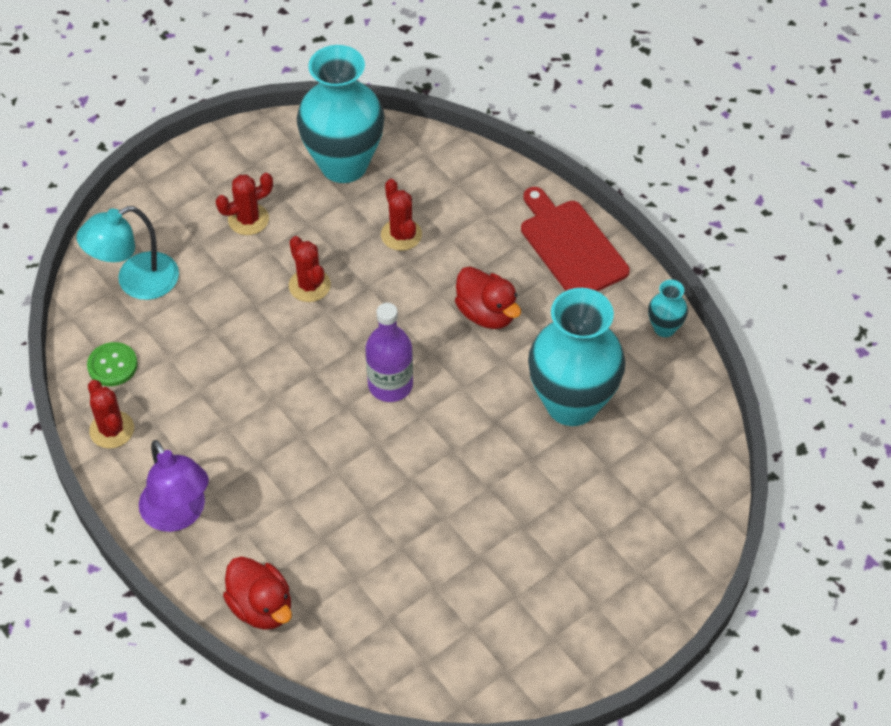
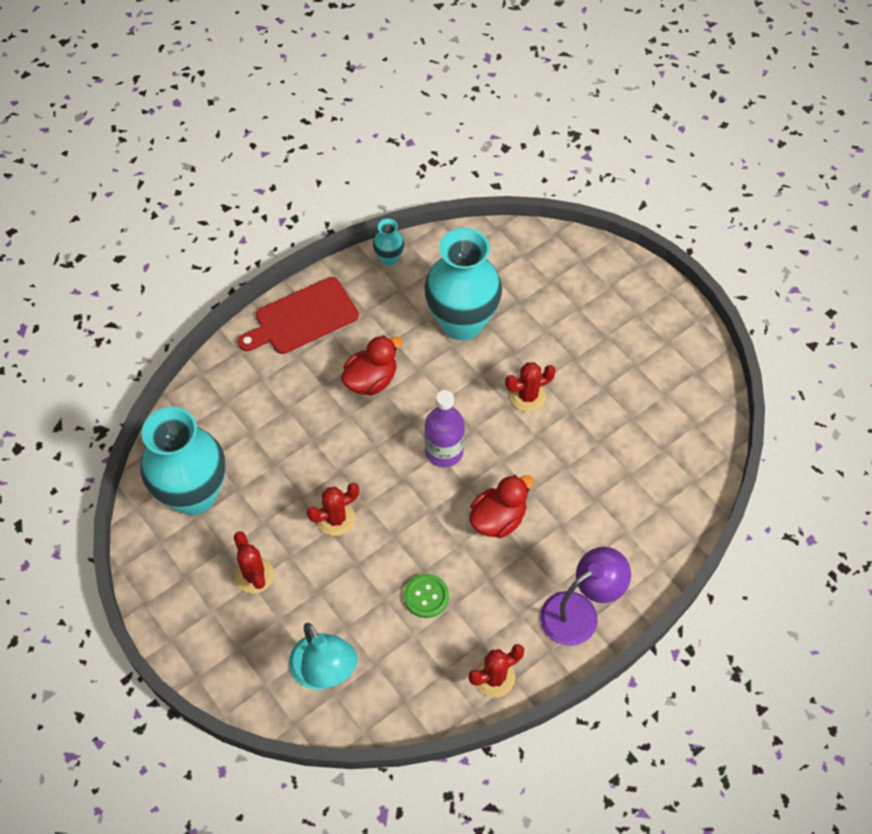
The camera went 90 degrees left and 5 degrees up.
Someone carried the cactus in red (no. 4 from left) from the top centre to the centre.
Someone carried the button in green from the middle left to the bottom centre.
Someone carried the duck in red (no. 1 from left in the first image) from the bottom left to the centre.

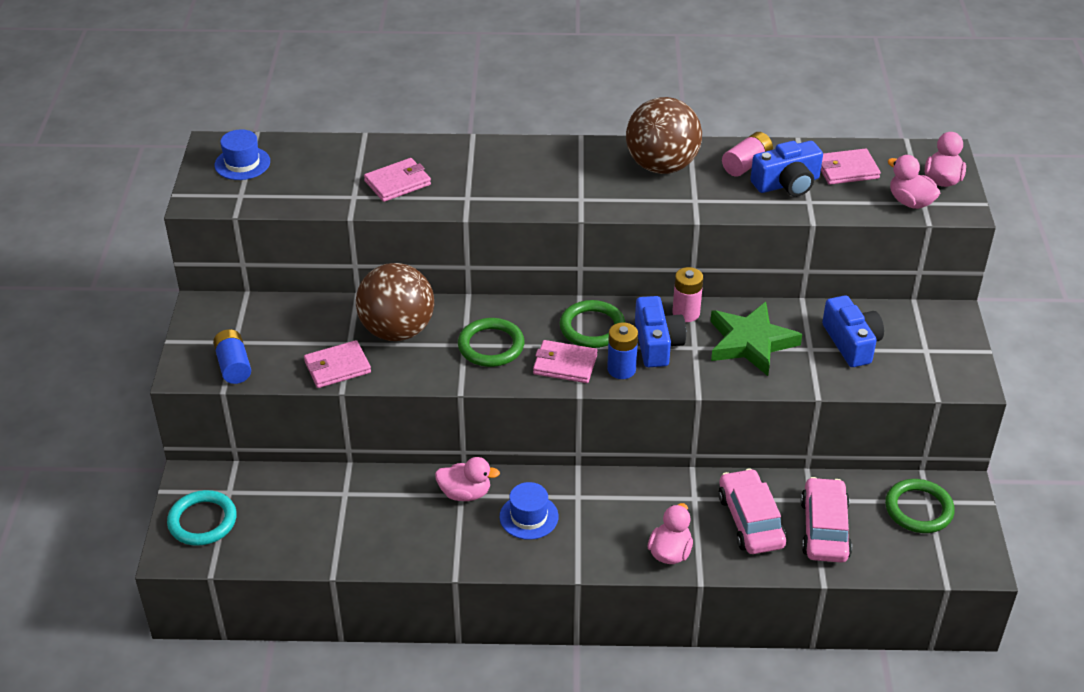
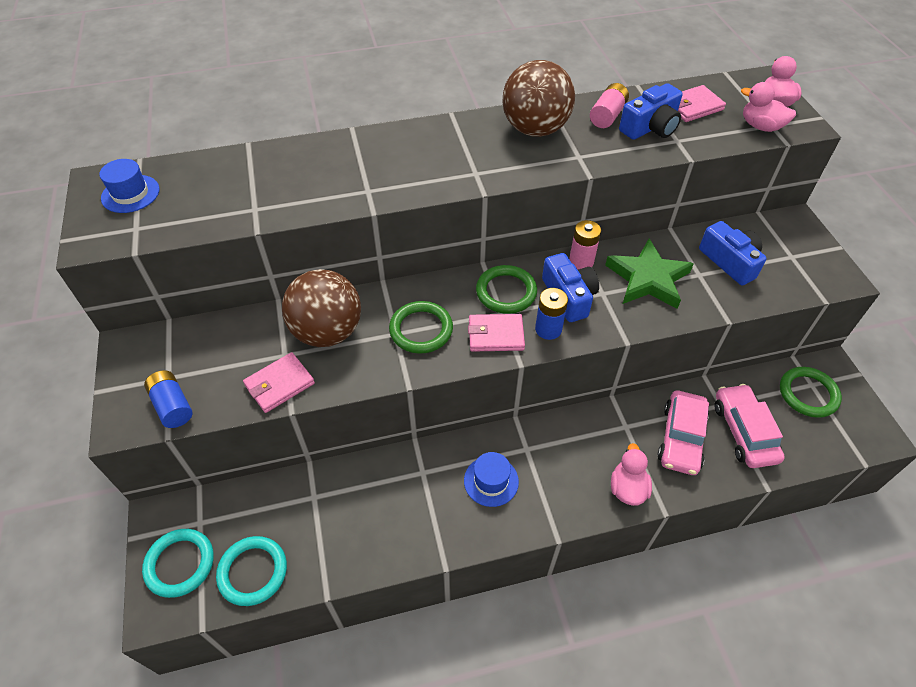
The camera went 15 degrees left and 10 degrees up.
Someone took away the wallet in pink (no. 2 from left) at the top centre.
Someone took away the duck in pink (no. 1 from left) at the bottom centre.
Someone rotated the car in pink (no. 1 from left) at the bottom right by 135 degrees counterclockwise.
Someone put down the ring in turquoise (no. 2 from left) at the bottom left.

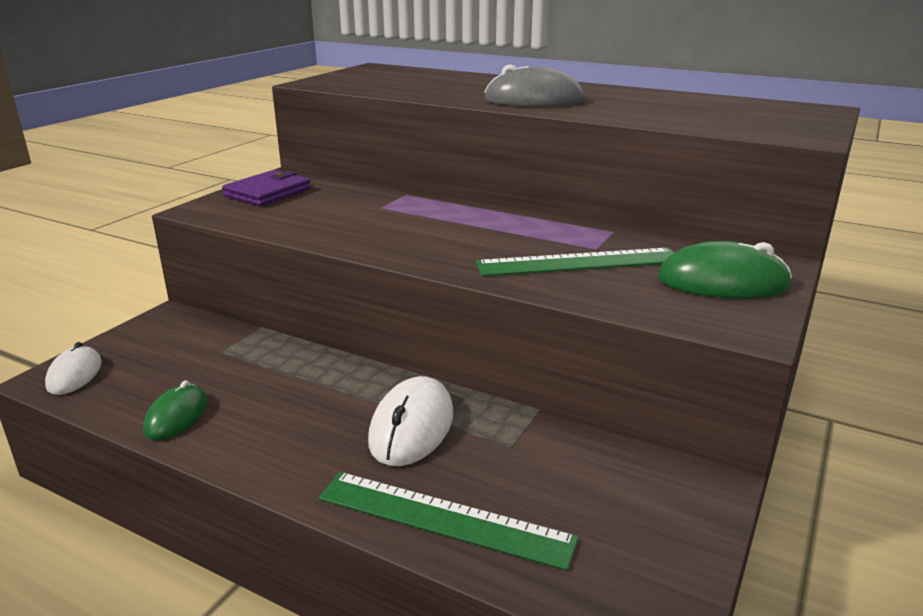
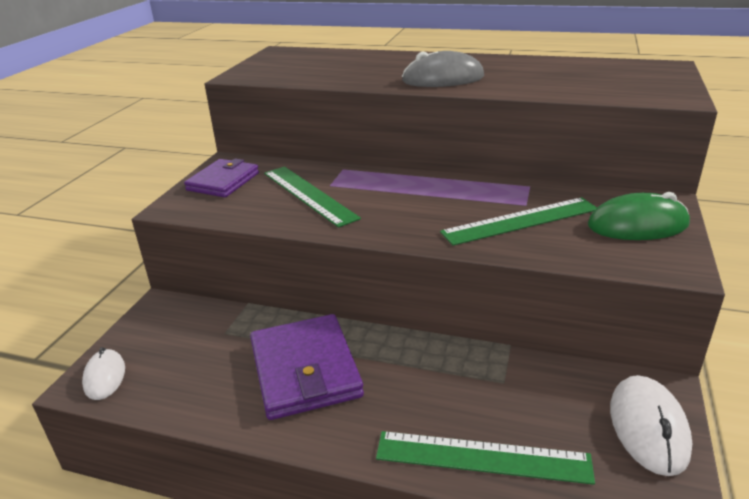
The camera went 10 degrees left and 5 degrees up.
Someone carried the mouse in white (no. 2 from left) from the bottom centre to the bottom right.
Someone took away the mouse in green (no. 1 from left) at the middle left.
Someone put down the ruler in green (no. 1 from left) at the centre.
Someone put down the wallet in purple (no. 2 from left) at the bottom centre.

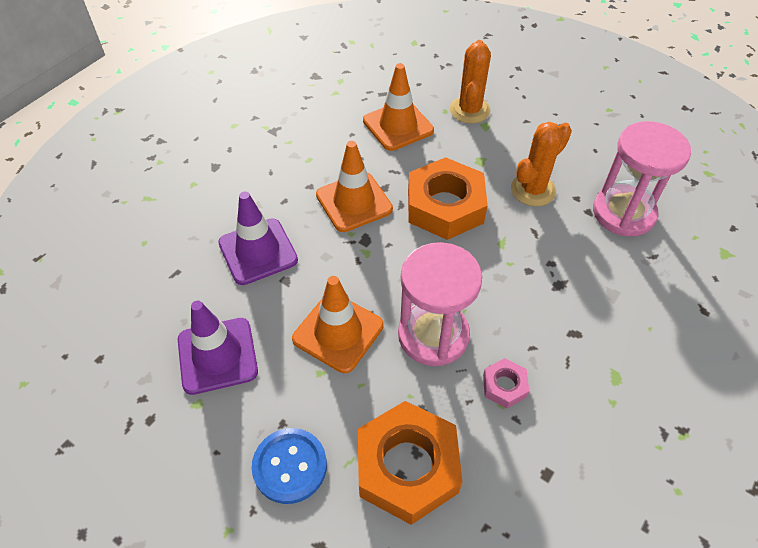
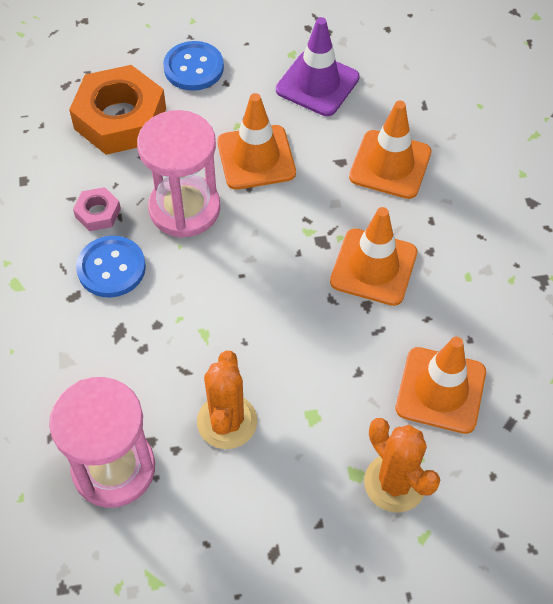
The camera went 135 degrees right and 5 degrees up.
Someone took away the nut in orange (no. 2 from left) at the centre.
Someone repainted the traffic cone in purple (no. 2 from left) at the centre, which became the traffic cone in orange (no. 3 from left) at the top right.
Someone put down the button in blue (no. 1 from left) at the middle left.

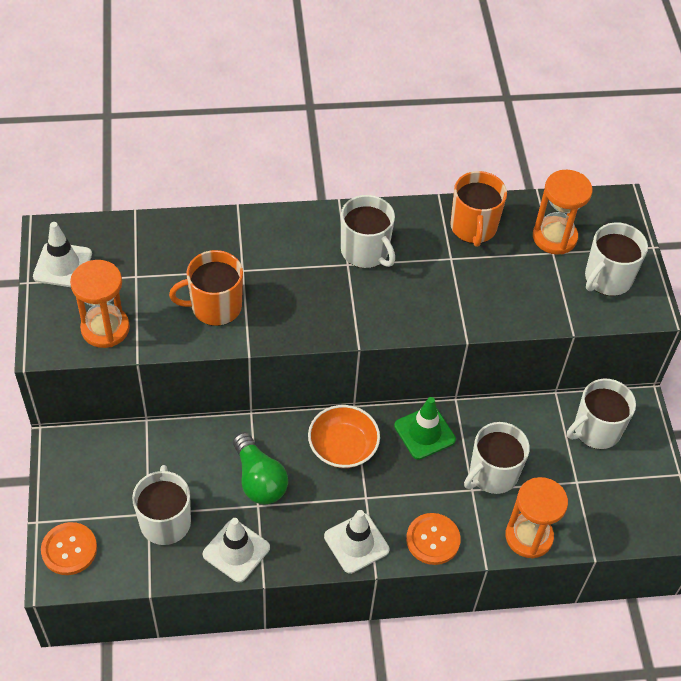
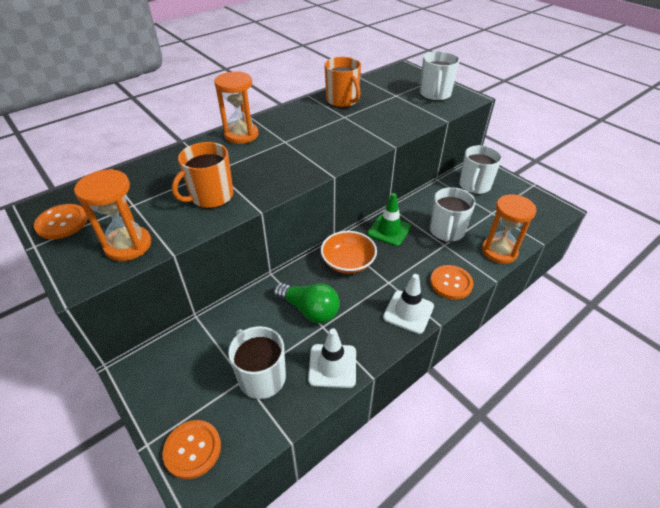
The camera went 30 degrees left and 10 degrees down.
Someone carried the hourglass in orange (no. 3 from left in the first image) from the top right to the top centre.
Someone took away the mug in white (no. 2 from left) at the centre.
Someone swapped the traffic cone in white (no. 1 from left) at the middle left for the button in orange (no. 1 from left) at the middle left.

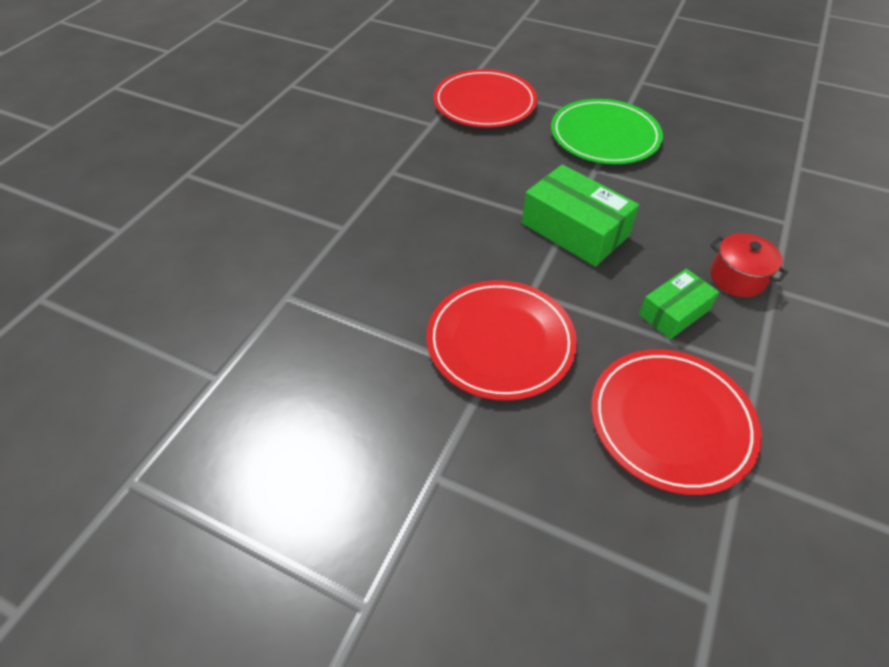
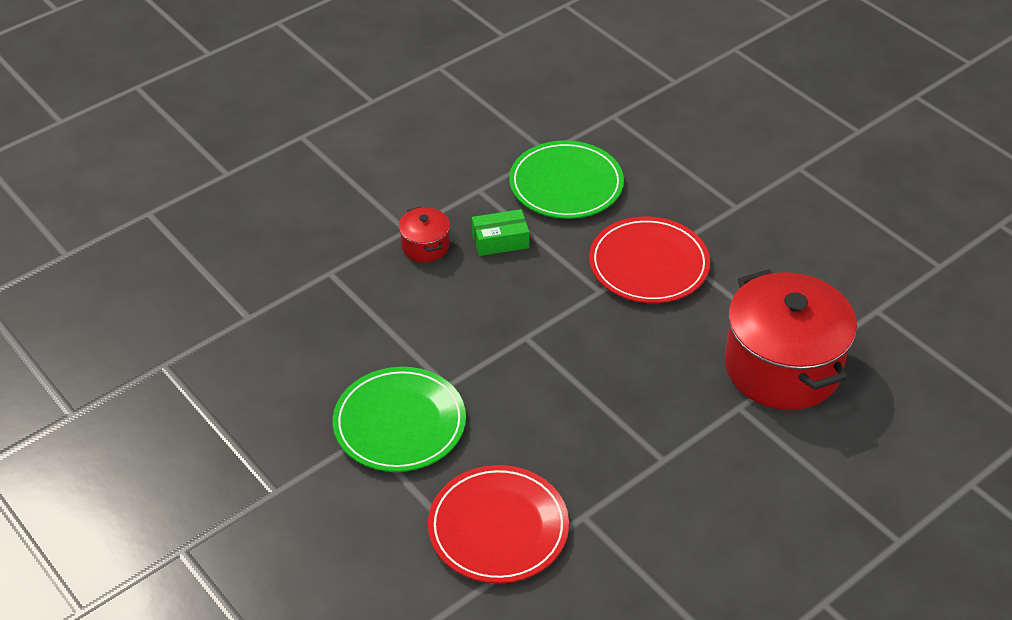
The camera went 155 degrees left and 5 degrees down.
Someone took away the box in green (no. 1 from left) at the top centre.
Someone repainted the plate in red (no. 3 from left) at the middle right, which became the plate in green (no. 2 from left) at the top centre.
Someone put down the pot in red (no. 2 from left) at the middle right.

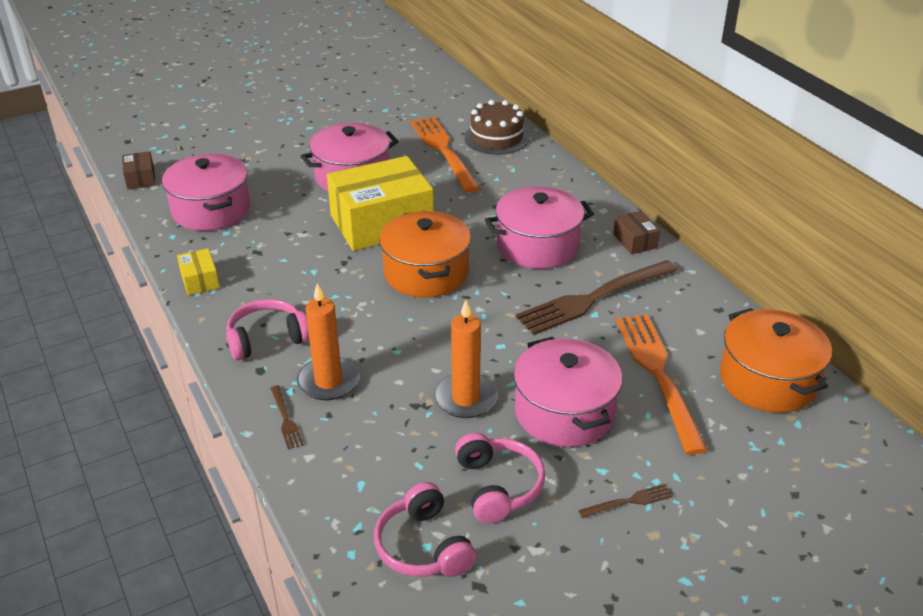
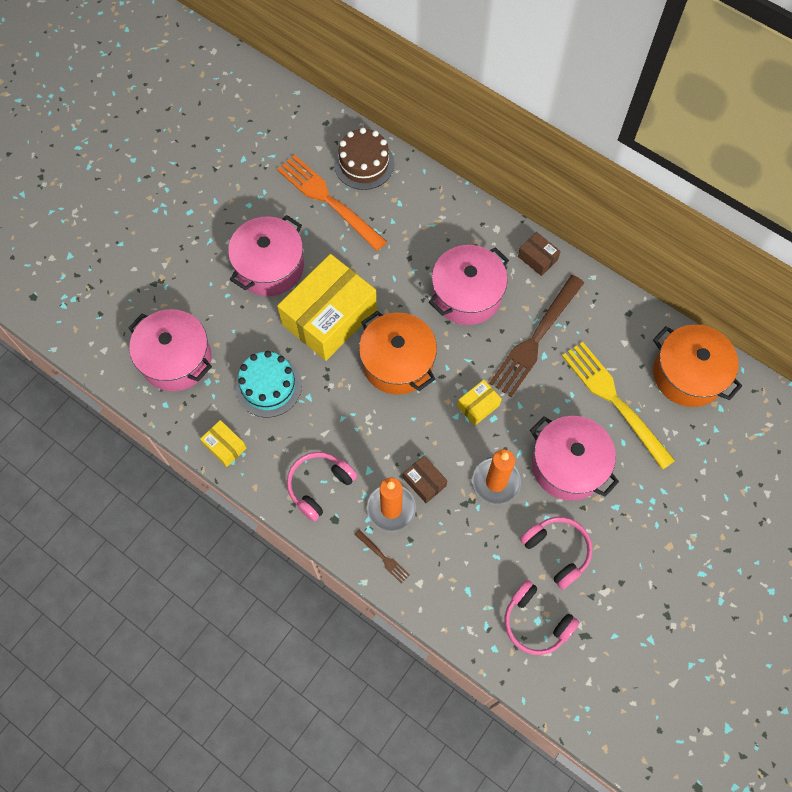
The camera went 25 degrees left and 30 degrees up.
Someone carried the box in brown (no. 1 from left) from the top left to the centre.
Someone repainted the fork in orange (no. 2 from left) at the middle right, which became the fork in yellow at the middle right.
Someone took away the fork in brown (no. 3 from left) at the bottom right.
Someone put down the cake in turquoise at the centre.
Someone put down the box in yellow (no. 3 from left) at the centre.

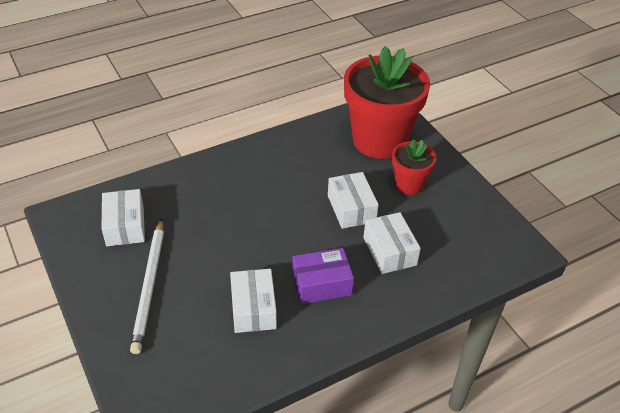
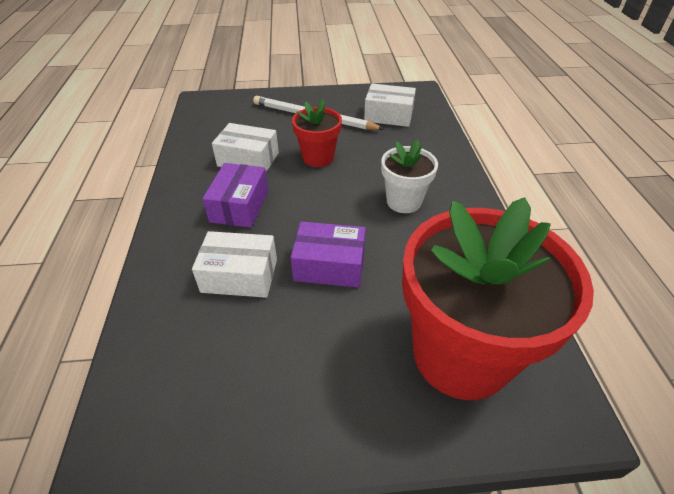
The camera went 115 degrees right and 0 degrees up.
Someone carried the flower pot in red (no. 2 from left in the first image) from the middle right to the top centre.
Someone repainted the box in white (no. 3 from left) at the centre, which became the box in purple (no. 2 from left) at the centre.
Someone put down the flower pot in white at the centre.

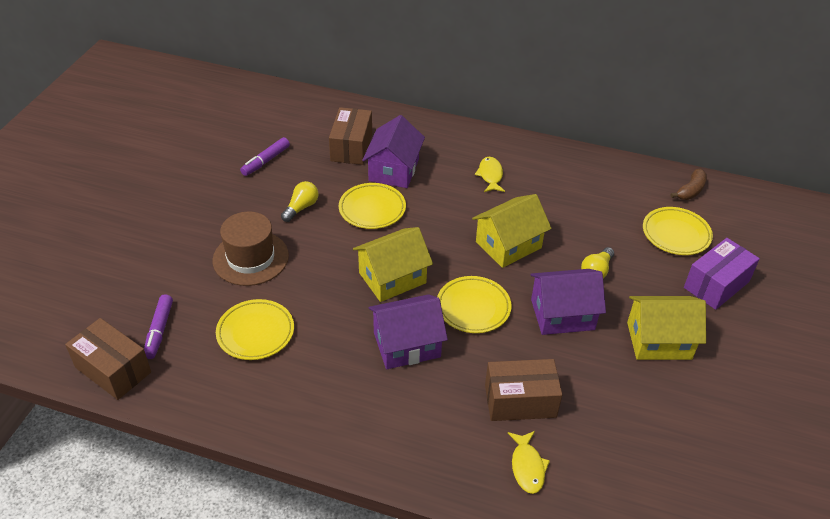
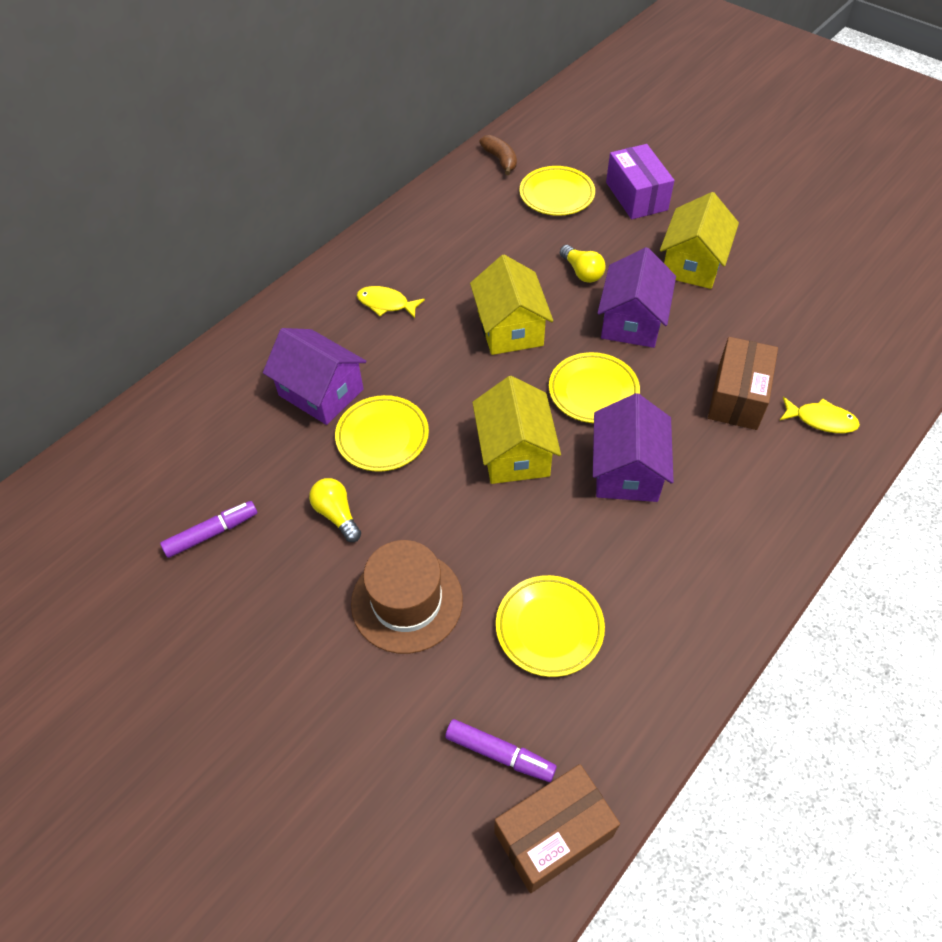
The camera went 65 degrees left and 10 degrees up.
Someone took away the box in brown (no. 2 from left) at the top centre.
Someone rotated the marker in purple (no. 2 from left in the first image) at the top left by 90 degrees counterclockwise.

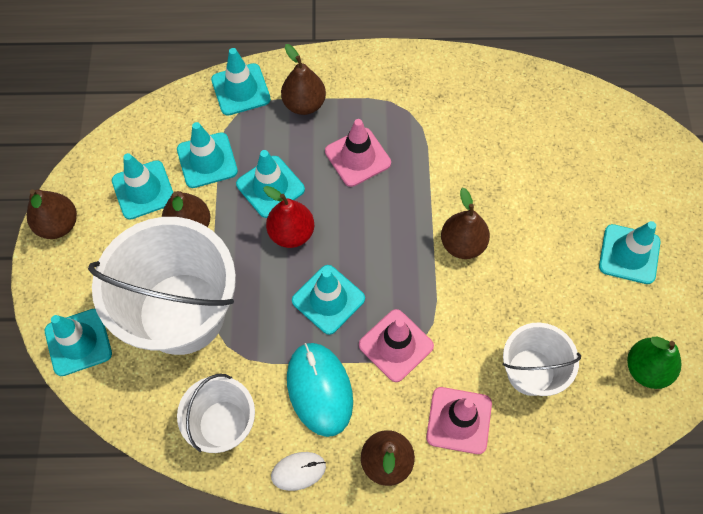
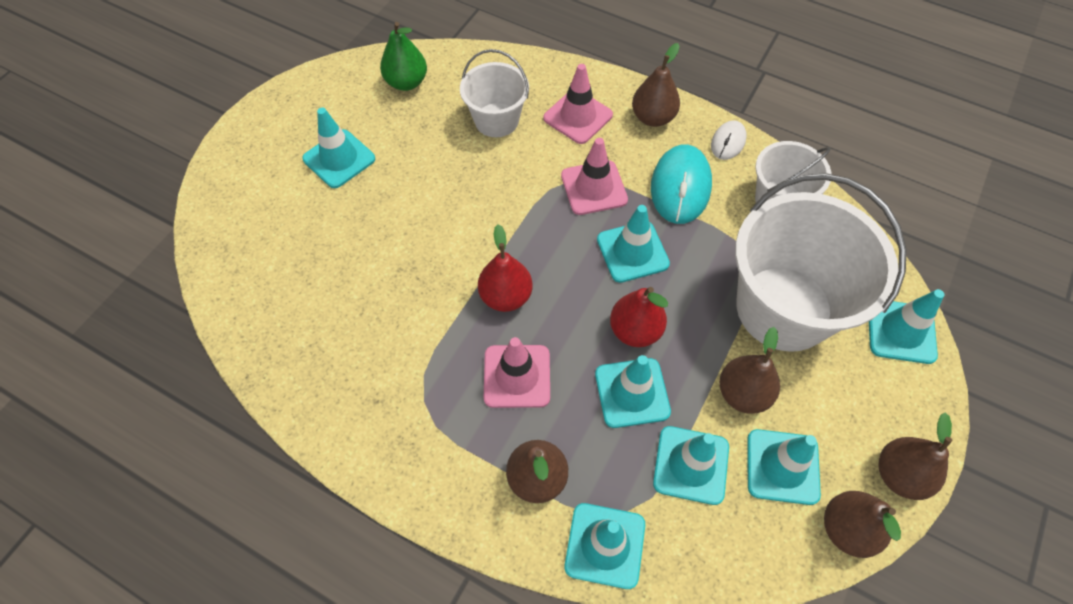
The camera went 150 degrees left and 5 degrees down.
Someone carried the pear in brown (no. 5 from left in the first image) from the centre to the bottom right.
Someone rotated the mouse in white at the bottom centre by 75 degrees counterclockwise.
Someone put down the pear in red (no. 1 from left) at the centre.

